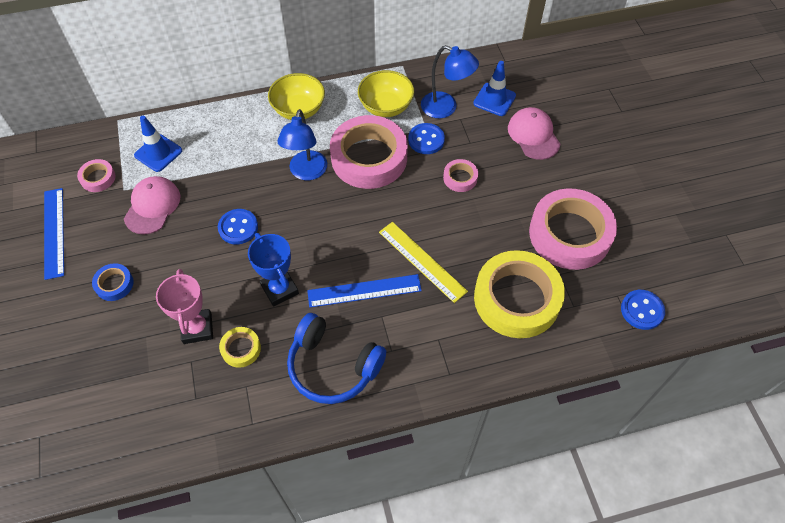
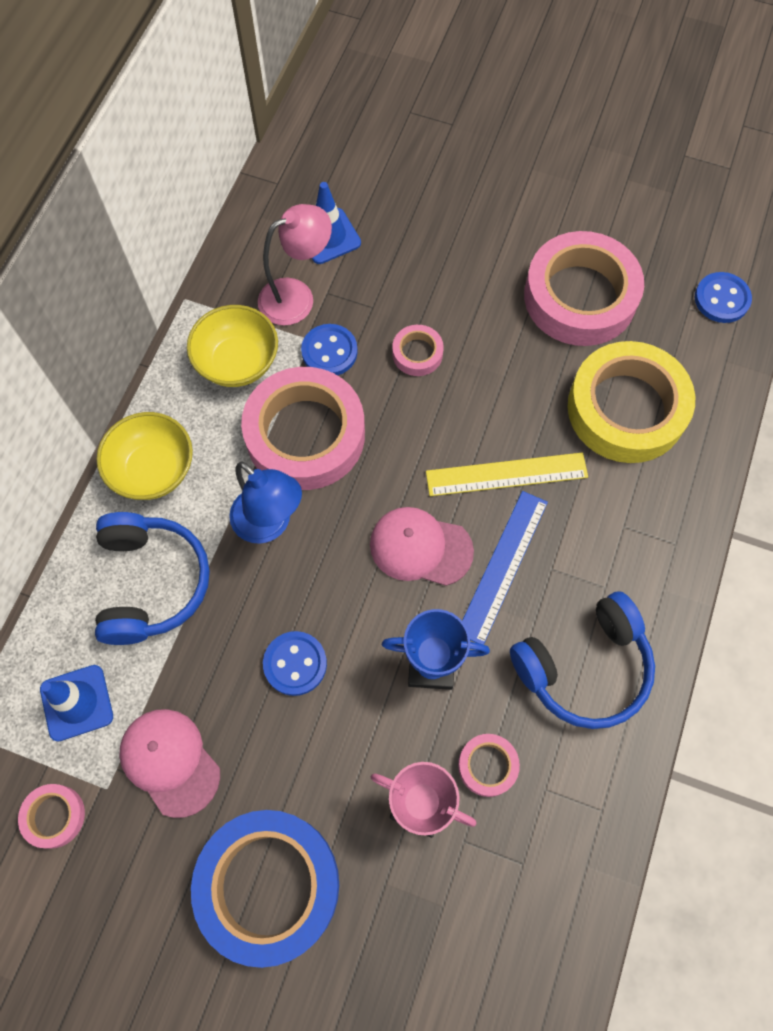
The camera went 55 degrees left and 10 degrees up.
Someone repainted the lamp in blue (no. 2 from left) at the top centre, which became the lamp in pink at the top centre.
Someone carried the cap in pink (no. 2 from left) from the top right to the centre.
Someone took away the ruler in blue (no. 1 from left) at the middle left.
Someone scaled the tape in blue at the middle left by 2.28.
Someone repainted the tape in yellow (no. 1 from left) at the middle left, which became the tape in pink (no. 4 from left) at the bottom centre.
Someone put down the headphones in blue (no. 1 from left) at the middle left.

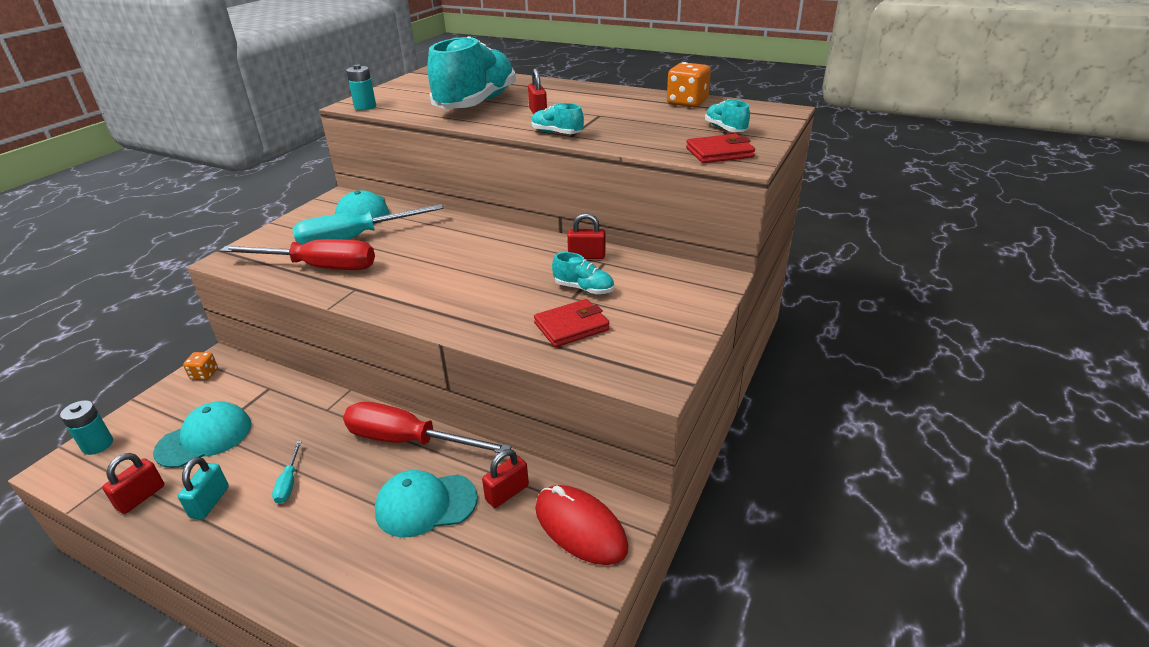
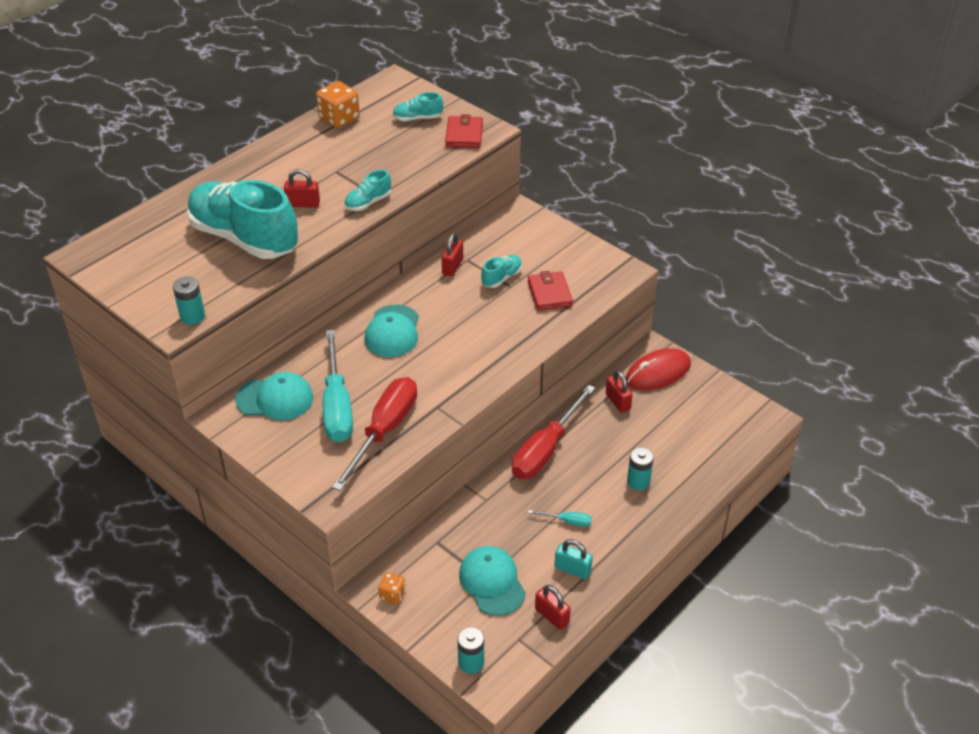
The camera went 75 degrees left and 10 degrees up.
Someone carried the cap in turquoise (no. 3 from left in the first image) from the bottom centre to the centre.
Someone put down the battery in turquoise (no. 3 from left) at the centre.

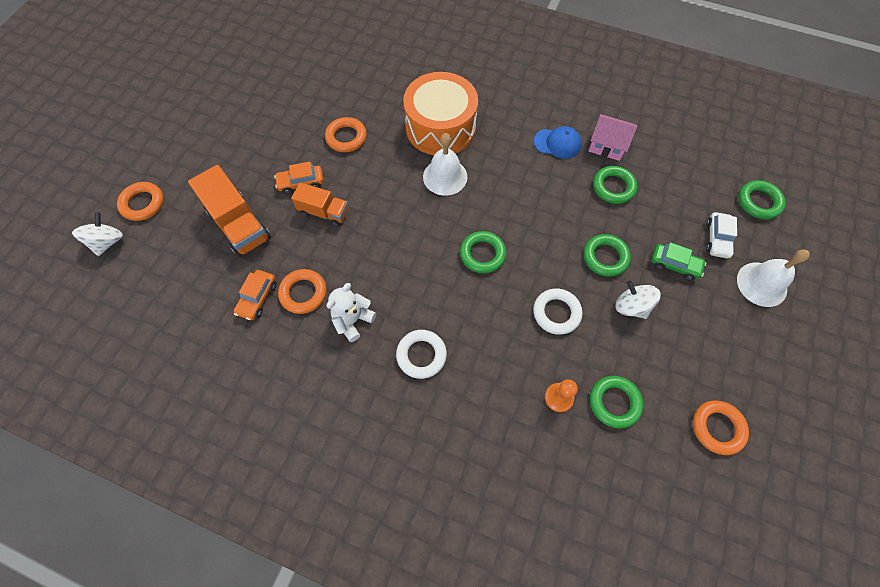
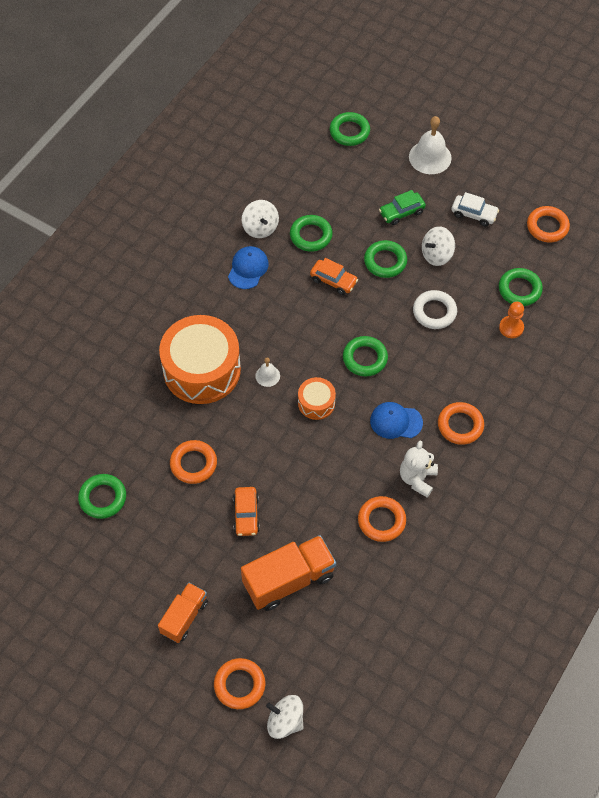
The camera went 80 degrees left and 5 degrees down.
Someone swapped the house in pink at the top right for the spinning top in white (no. 1 from left) at the top centre.
Someone scaled the bell in white (no. 1 from left) at the top centre by 0.53.
Someone carried the truck in orange (no. 2 from left in the first image) from the centre to the bottom left.
Someone carried the car in white from the middle right to the top right.
Someone rotated the car in green at the middle right by 150 degrees counterclockwise.
Someone carried the car in orange (no. 1 from left in the first image) from the middle left to the centre.
Someone rotated the teddy bear in white at the centre by 60 degrees clockwise.
Someone repainted the ring in white (no. 1 from left) at the centre, which became the ring in orange (no. 4 from left) at the middle right.
Someone put down the drum in orange (no. 2 from left) at the centre.
Someone put down the cap in blue (no. 2 from left) at the centre.
Someone put down the ring in green (no. 1 from left) at the middle left.

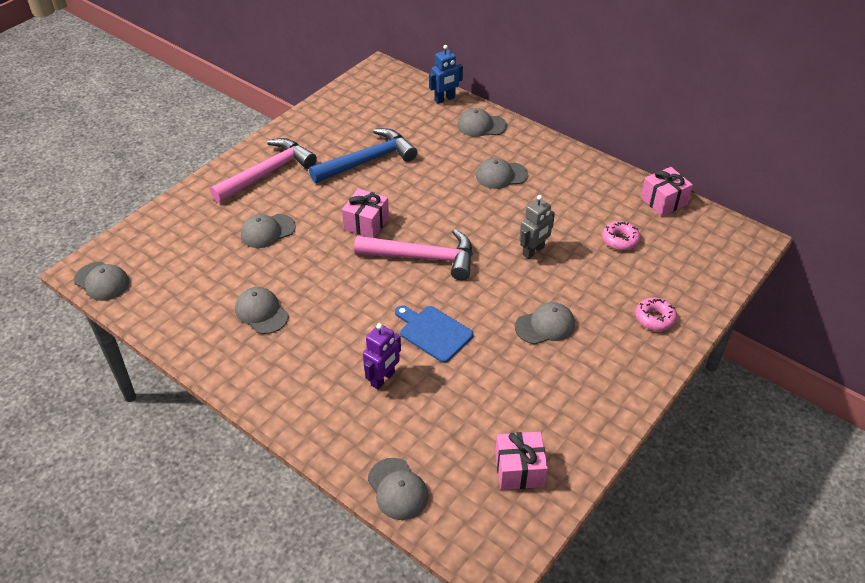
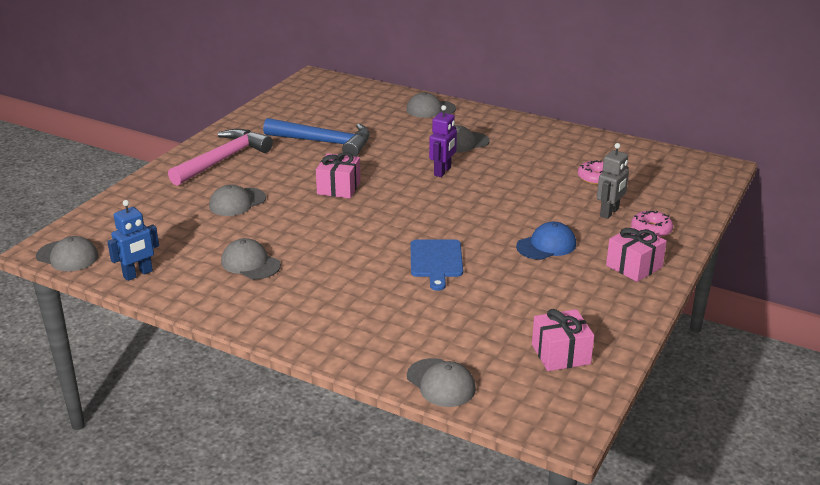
The camera went 10 degrees left and 15 degrees down.
Someone carried the robot in blue from the top centre to the middle left.
Someone rotated the hammer in blue at the top centre by 60 degrees clockwise.
Someone carried the gift in pink (no. 3 from left) from the top right to the middle right.
Someone carried the robot in grey from the centre to the middle right.
Someone took away the hammer in pink (no. 2 from left) at the centre.
Someone repainted the cap in grey (no. 7 from left) at the centre, which became the cap in blue at the centre.
Someone rotated the cutting board in blue at the centre by 120 degrees counterclockwise.
Someone carried the robot in purple from the centre to the top centre.

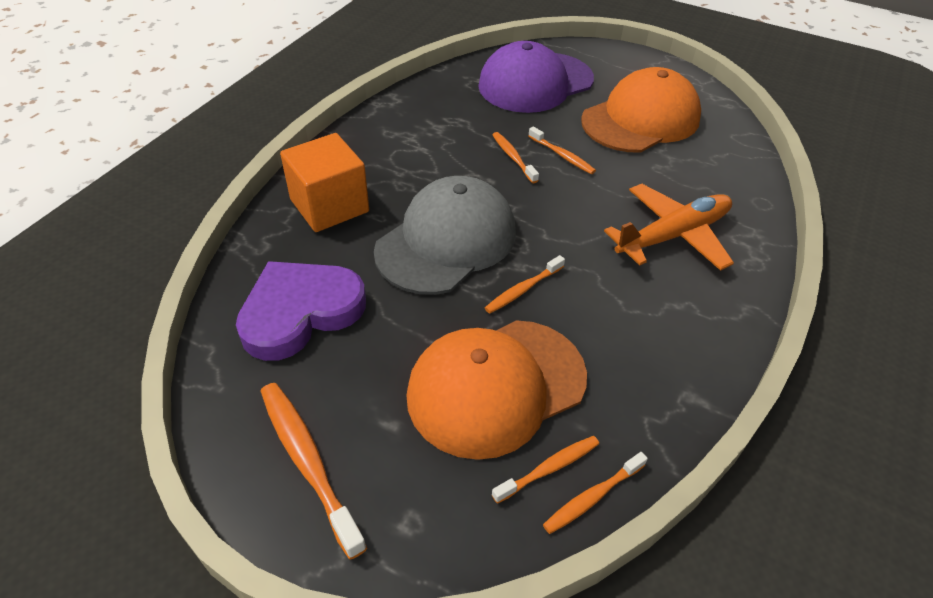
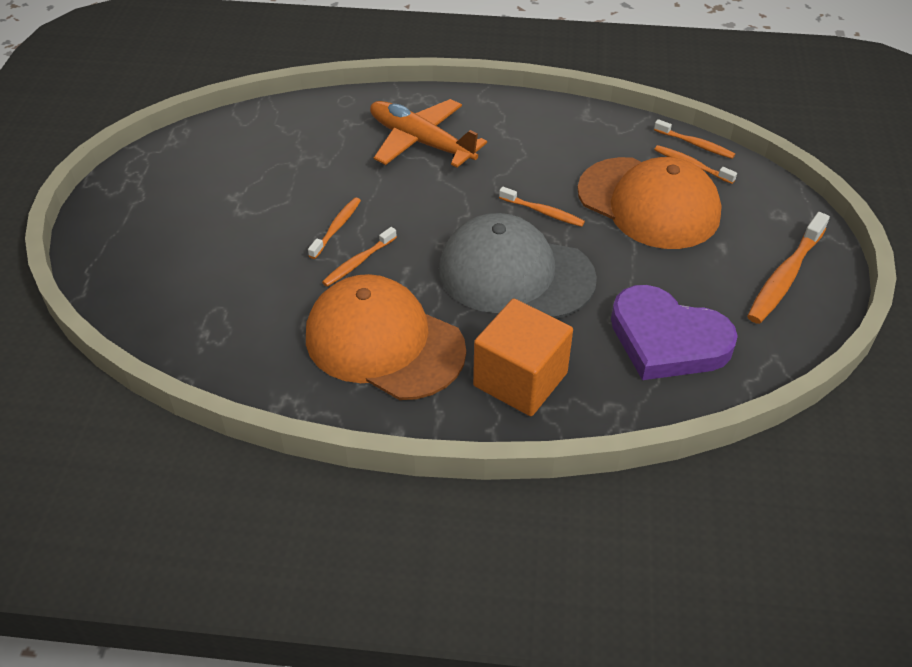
The camera went 110 degrees left and 0 degrees up.
Someone took away the cap in purple at the top centre.
Someone carried the cap in orange (no. 2 from left in the first image) from the top right to the centre.

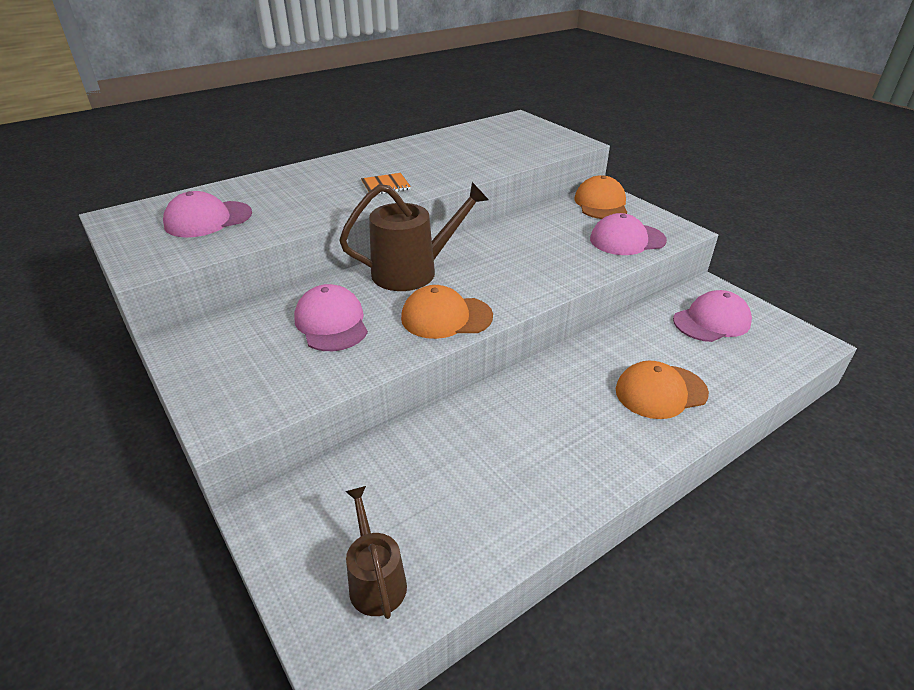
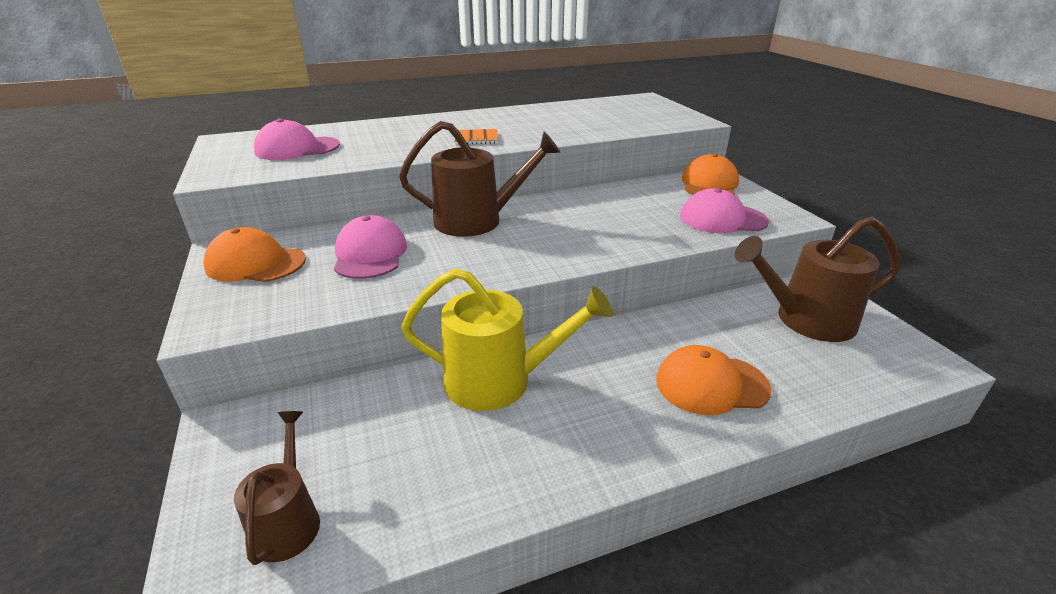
The camera went 15 degrees right and 5 degrees down.
Someone carried the cap in orange (no. 1 from left) from the centre to the middle left.
Someone swapped the cap in pink (no. 4 from left) at the middle right for the watering can in brown (no. 3 from left) at the middle right.
Someone put down the watering can in yellow at the centre.

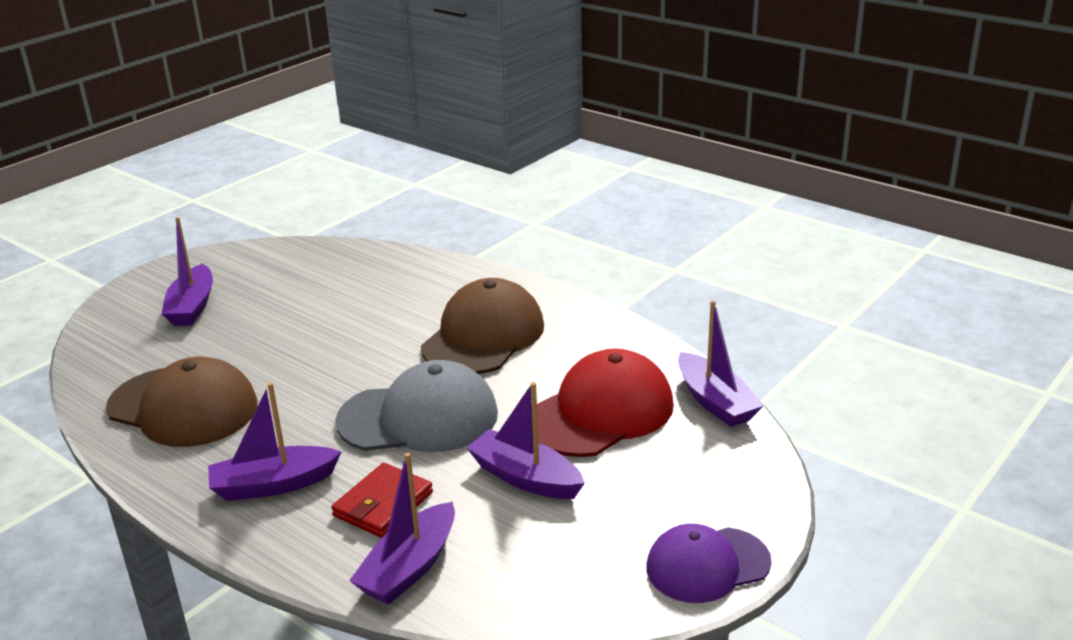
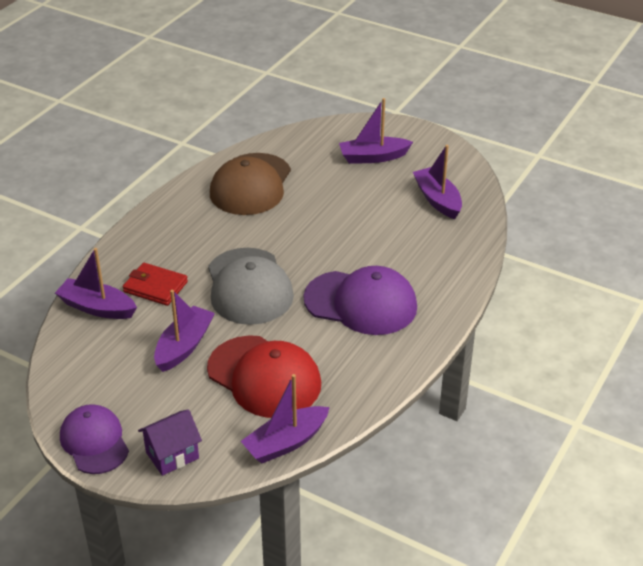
The camera went 80 degrees right and 10 degrees up.
Someone repainted the cap in brown (no. 2 from left) at the centre, which became the cap in purple (no. 2 from left) at the centre.
Someone carried the boat in purple (no. 2 from left in the first image) from the bottom left to the top right.
Someone put down the house in purple at the bottom left.

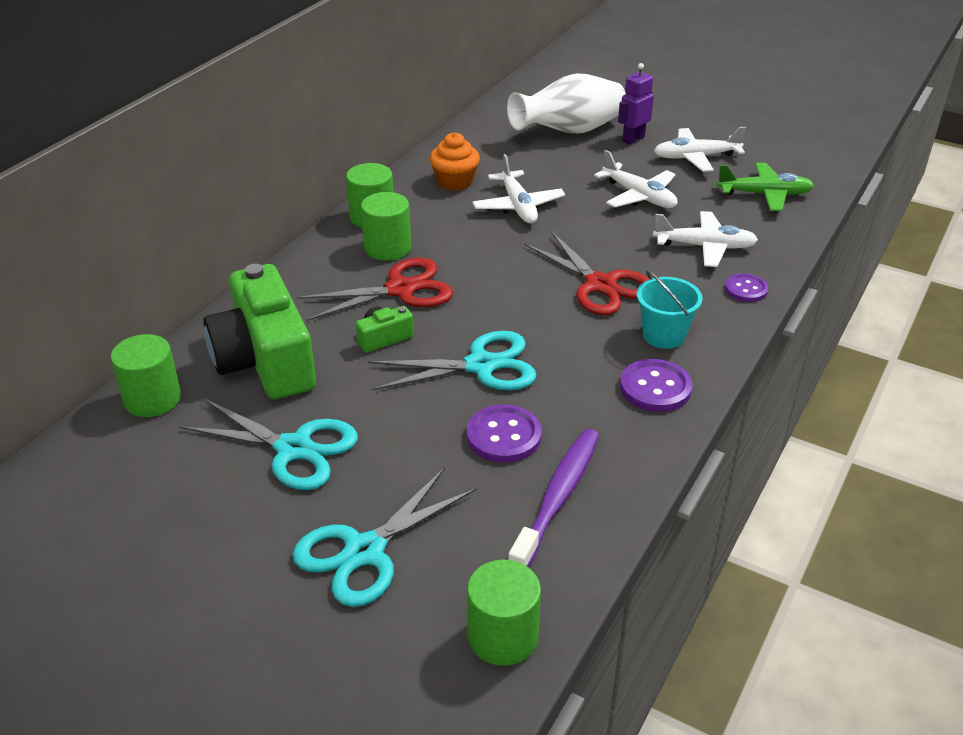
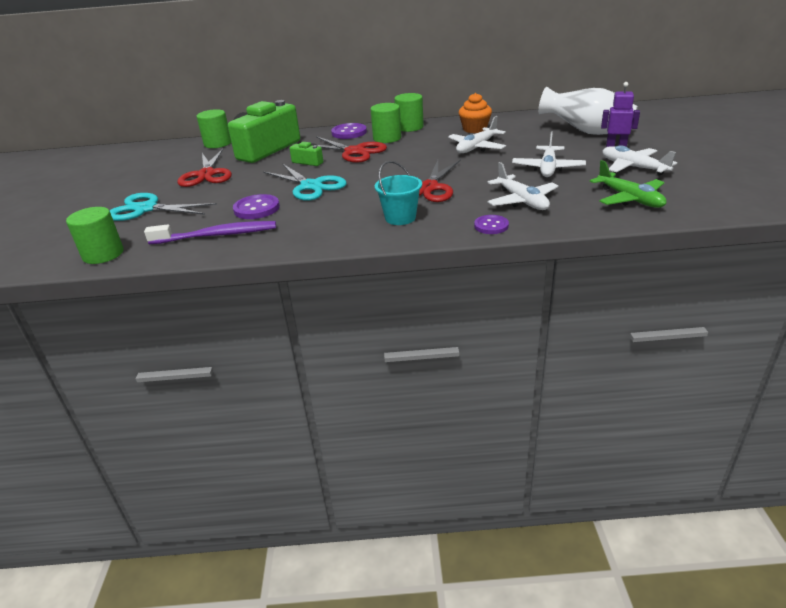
The camera went 60 degrees right and 5 degrees down.
Someone carried the button in purple (no. 2 from left) from the middle right to the top centre.
Someone repainted the scissors in turquoise (no. 1 from left) at the middle left, which became the scissors in red (no. 1 from left) at the top left.

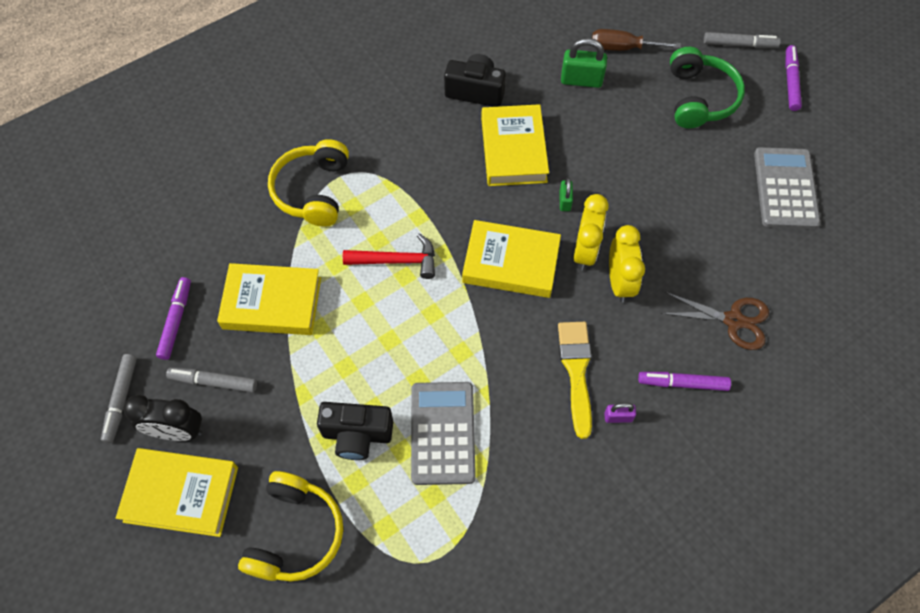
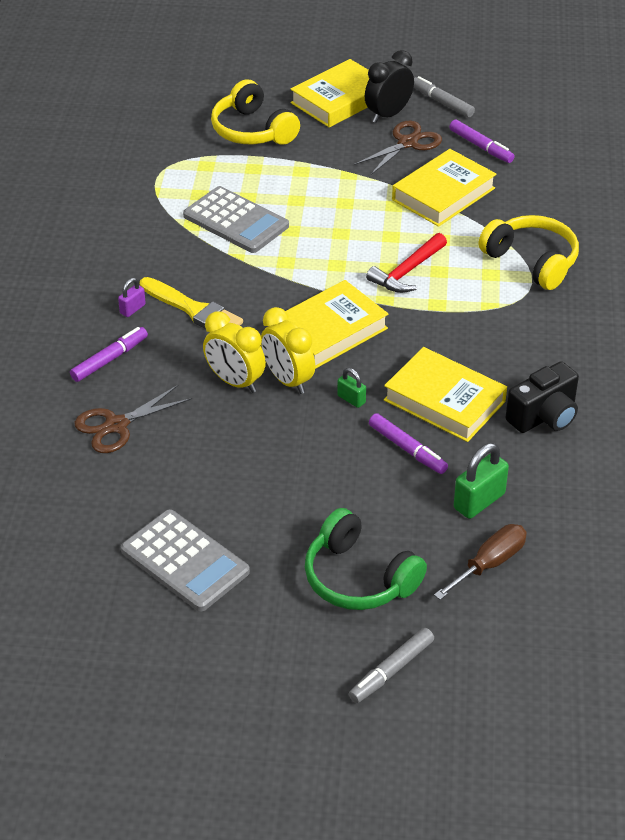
The camera went 130 degrees right and 20 degrees down.
Someone carried the marker in purple (no. 3 from left in the first image) from the top right to the centre.
Someone swapped the marker in grey (no. 2 from left) at the middle left for the scissors in brown (no. 2 from left) at the top centre.
Someone took away the camera in black (no. 1 from left) at the bottom centre.

